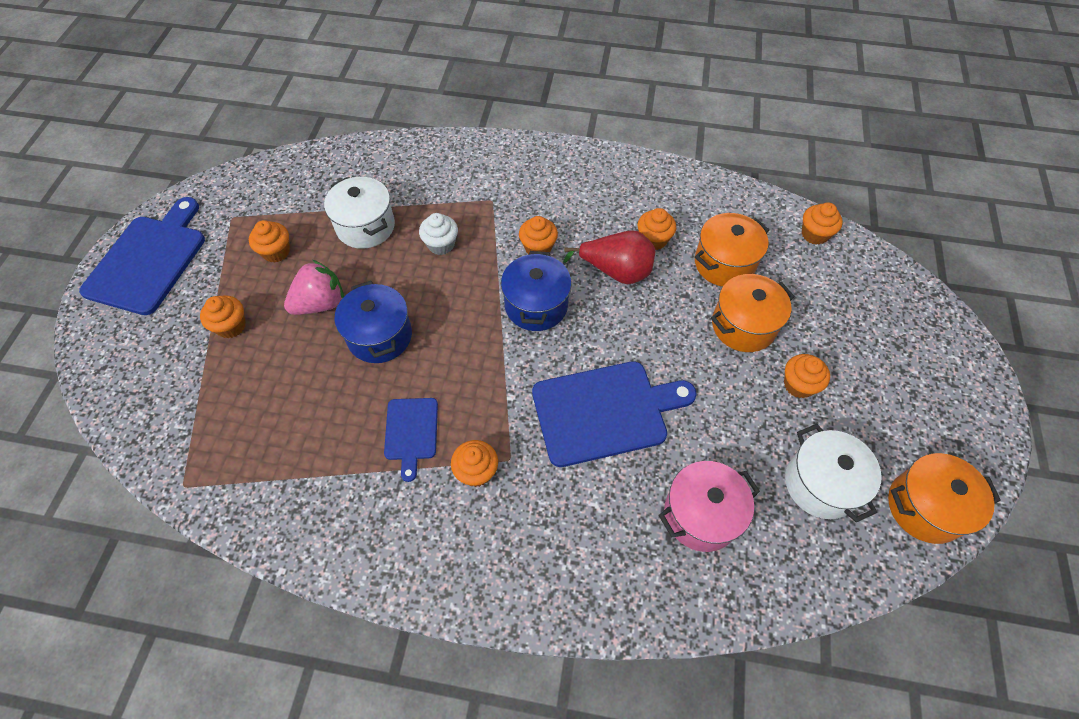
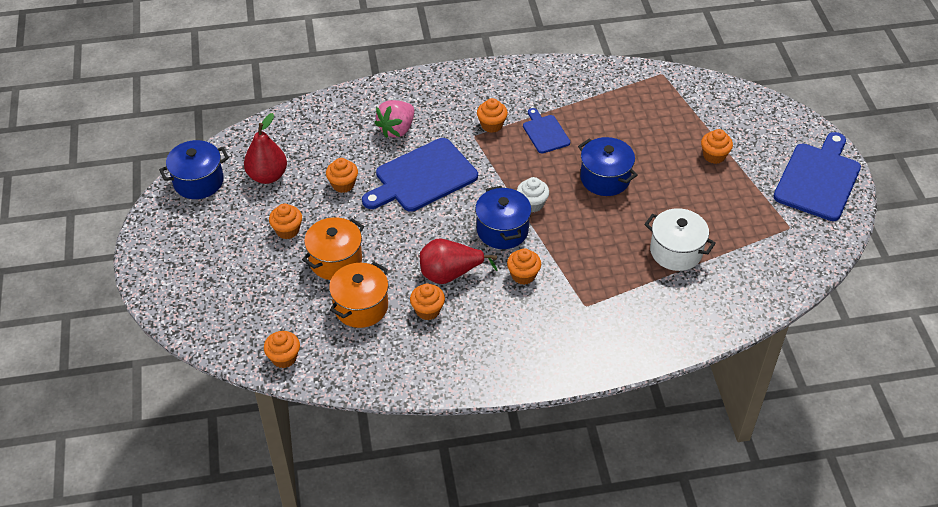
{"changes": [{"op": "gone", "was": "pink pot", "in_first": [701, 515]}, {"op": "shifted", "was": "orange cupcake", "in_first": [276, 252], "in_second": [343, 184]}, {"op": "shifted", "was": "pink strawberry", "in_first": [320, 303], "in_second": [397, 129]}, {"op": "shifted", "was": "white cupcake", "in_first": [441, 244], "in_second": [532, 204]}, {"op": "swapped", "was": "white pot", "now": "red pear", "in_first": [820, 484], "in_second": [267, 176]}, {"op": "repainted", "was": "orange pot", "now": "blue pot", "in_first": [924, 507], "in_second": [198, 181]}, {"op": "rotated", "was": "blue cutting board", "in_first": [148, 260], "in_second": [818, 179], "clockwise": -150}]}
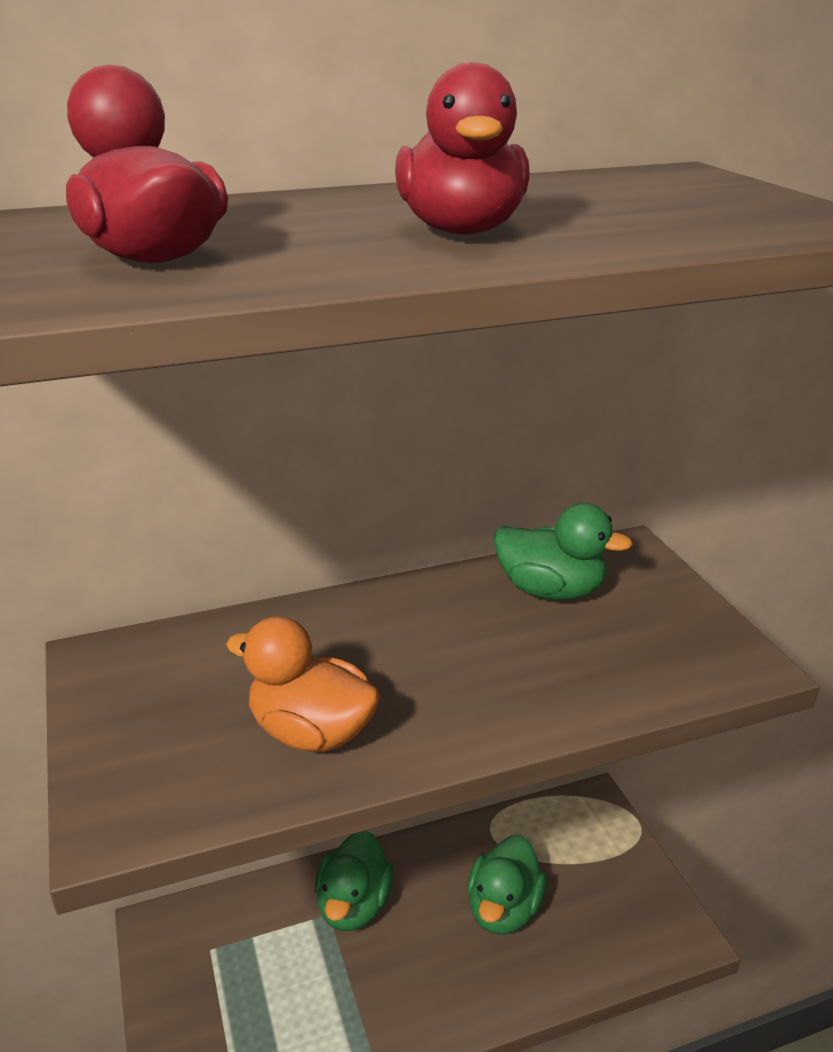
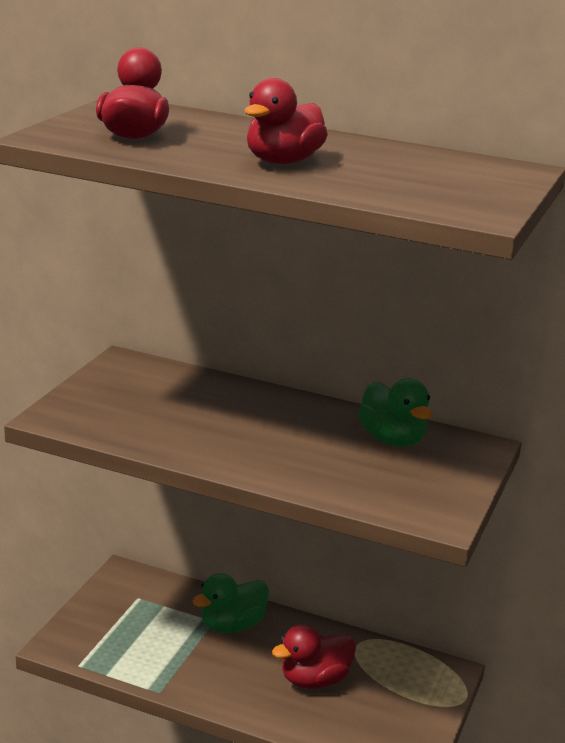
{"changes": [{"op": "gone", "was": "orange duck", "in_first": [311, 732]}, {"op": "repainted", "was": "green duck", "now": "red duck", "in_first": [503, 909], "in_second": [314, 680]}]}
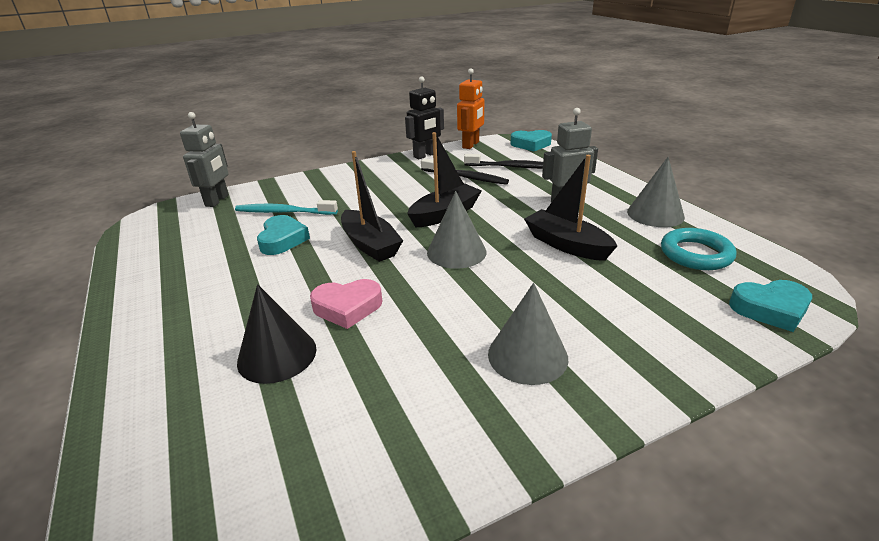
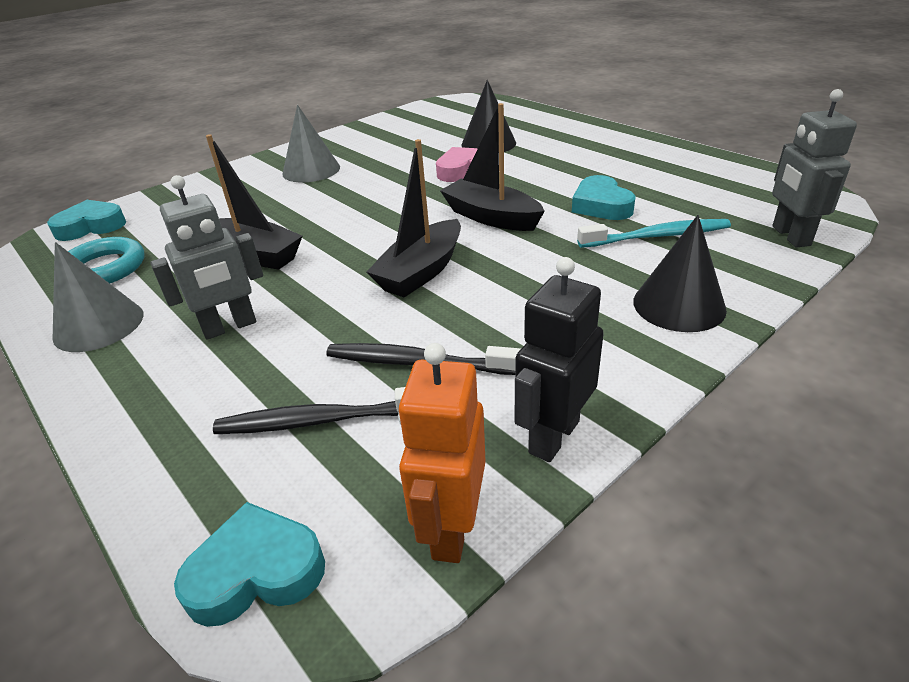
{"changes": [{"op": "gone", "was": "grey cone", "in_first": [456, 252]}, {"op": "new", "now": "black cone", "in_second": [679, 305]}]}
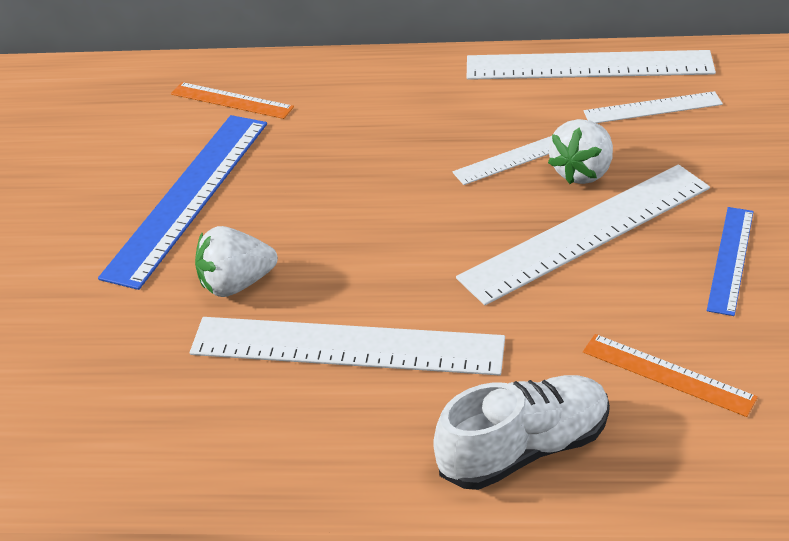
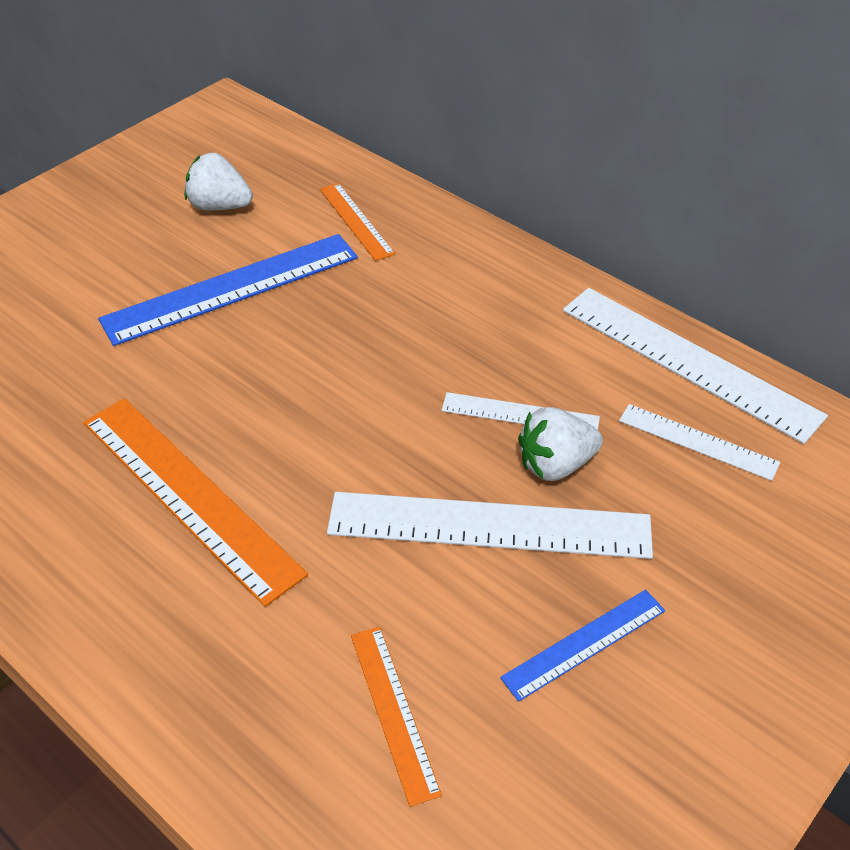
{"changes": [{"op": "gone", "was": "white shoe", "in_first": [524, 449]}, {"op": "shifted", "was": "white strawberry", "in_first": [236, 284], "in_second": [219, 206]}, {"op": "repainted", "was": "white ruler", "now": "orange ruler", "in_first": [346, 346], "in_second": [189, 495]}]}
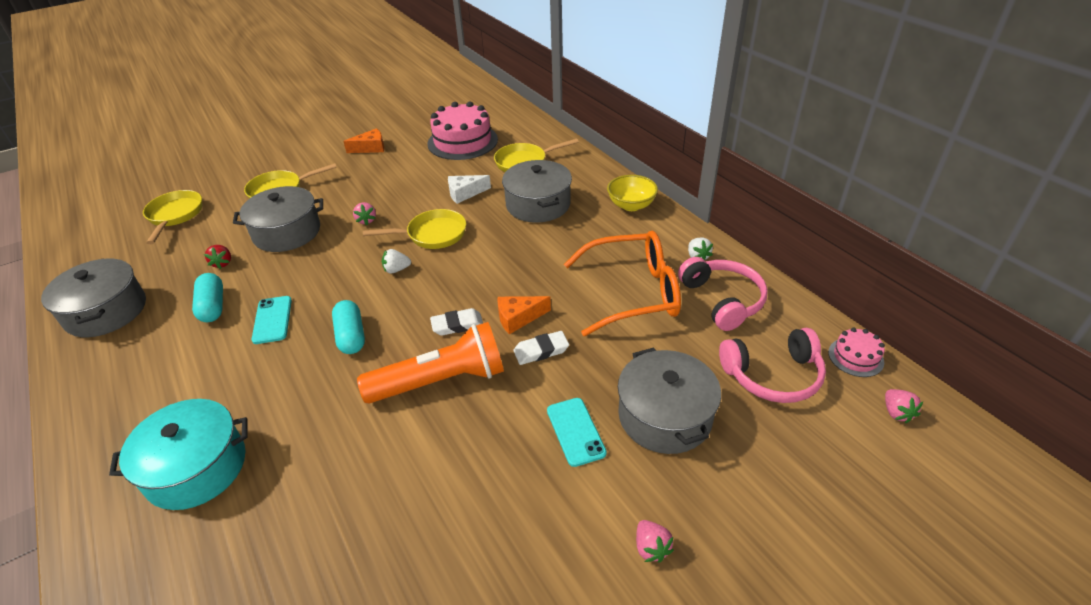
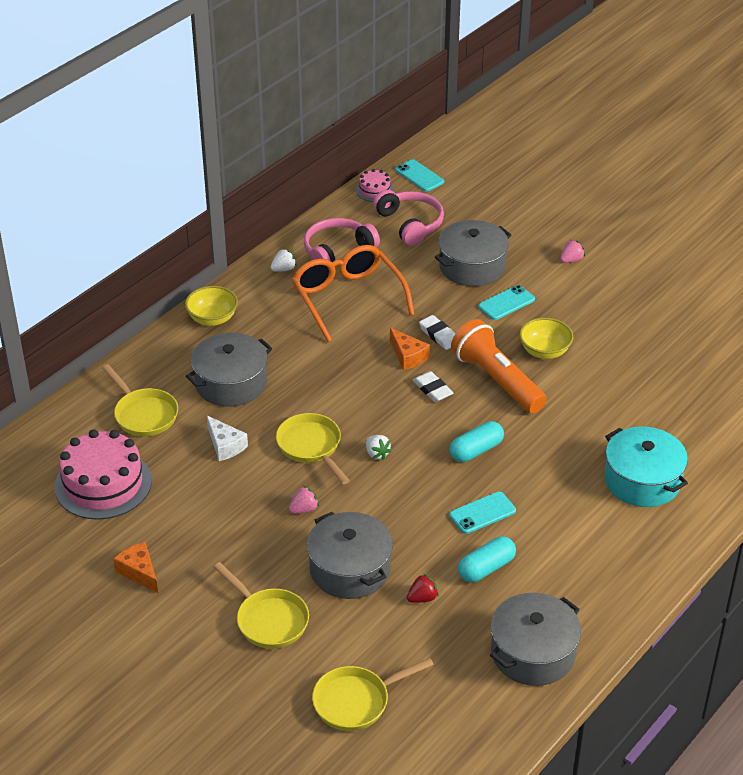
{"changes": [{"op": "new", "now": "yellow bowl", "in_second": [544, 351]}, {"op": "swapped", "was": "pink strawberry", "now": "turquoise phone", "in_first": [896, 413], "in_second": [419, 176]}]}
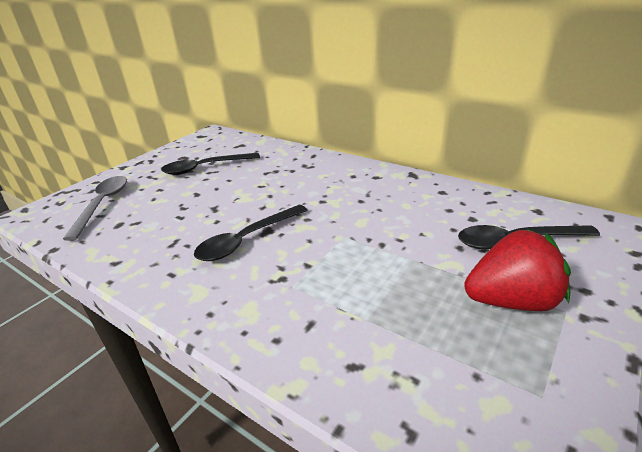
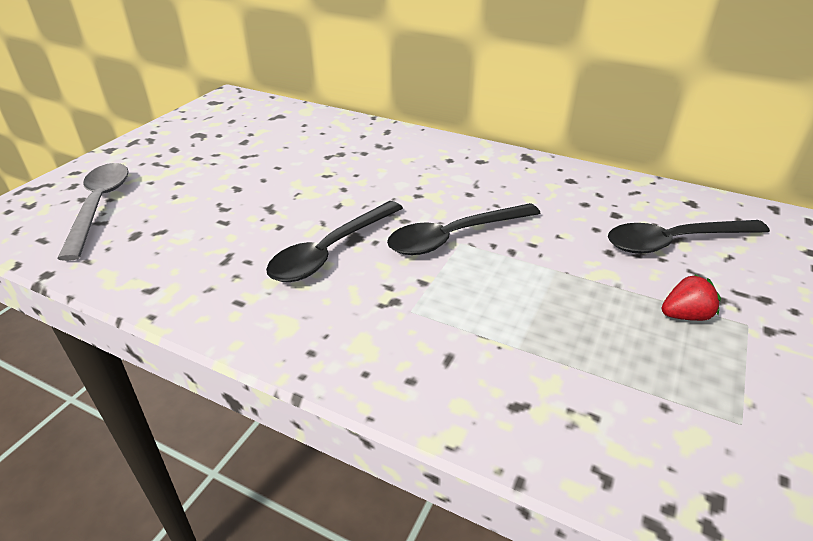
{"changes": [{"op": "shifted", "was": "black spoon", "in_first": [205, 168], "in_second": [454, 237]}, {"op": "scaled", "was": "red strawberry", "in_first": [511, 301], "in_second": [685, 315], "ratio": 0.48}]}
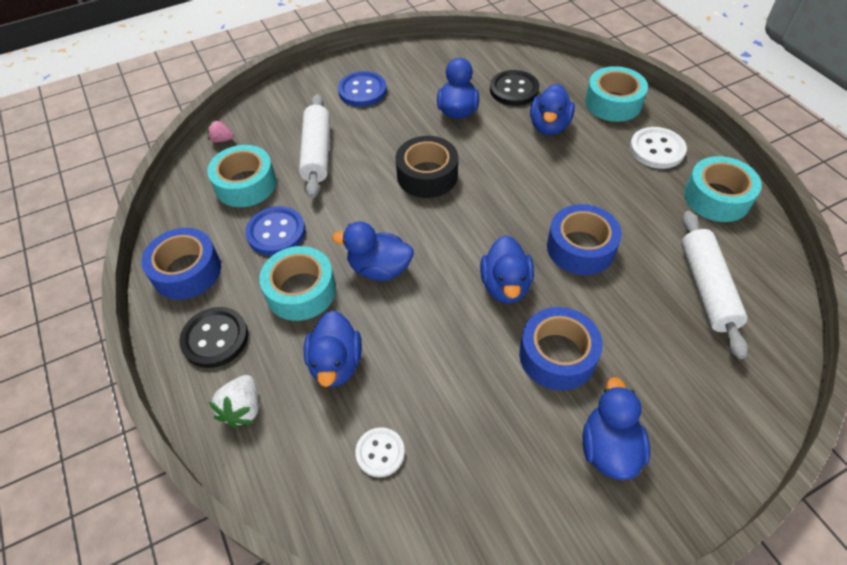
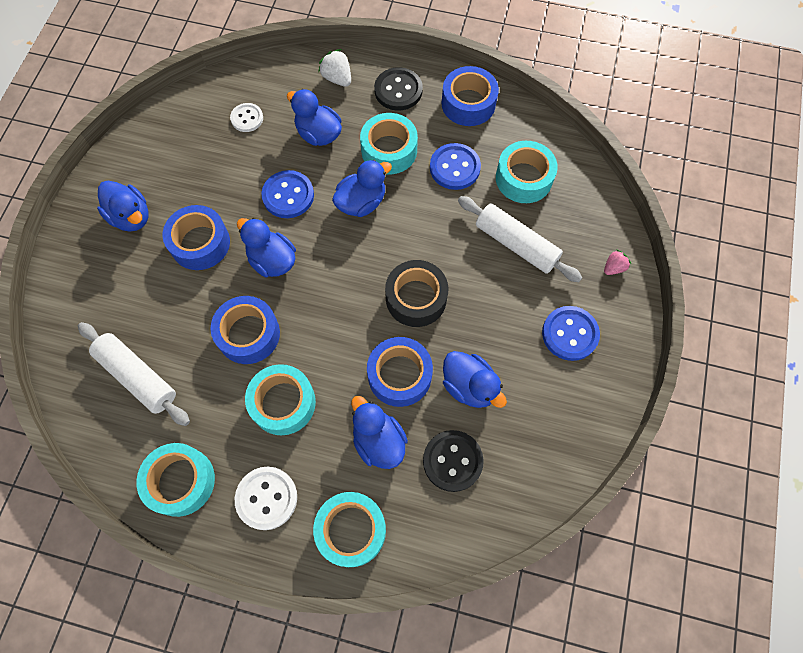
{"changes": [{"op": "new", "now": "turquoise tape", "in_second": [283, 403]}, {"op": "new", "now": "blue button", "in_second": [288, 195]}, {"op": "new", "now": "blue tape", "in_second": [399, 375]}, {"op": "shifted", "was": "pink strawberry", "in_first": [222, 140], "in_second": [613, 268]}]}
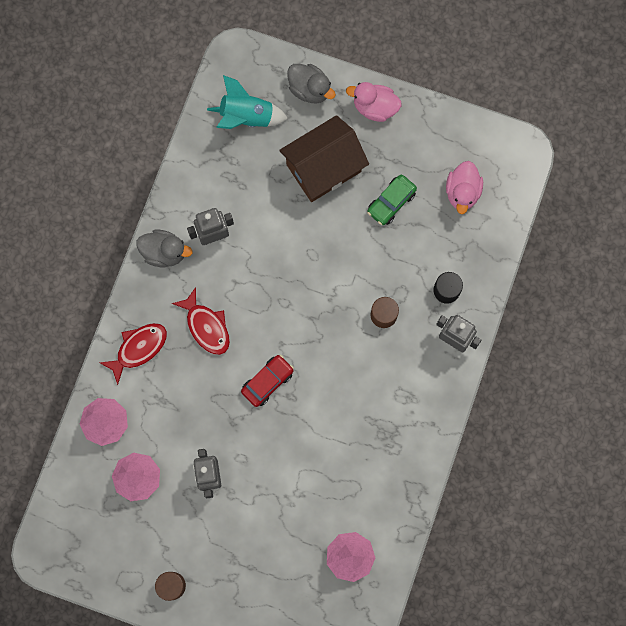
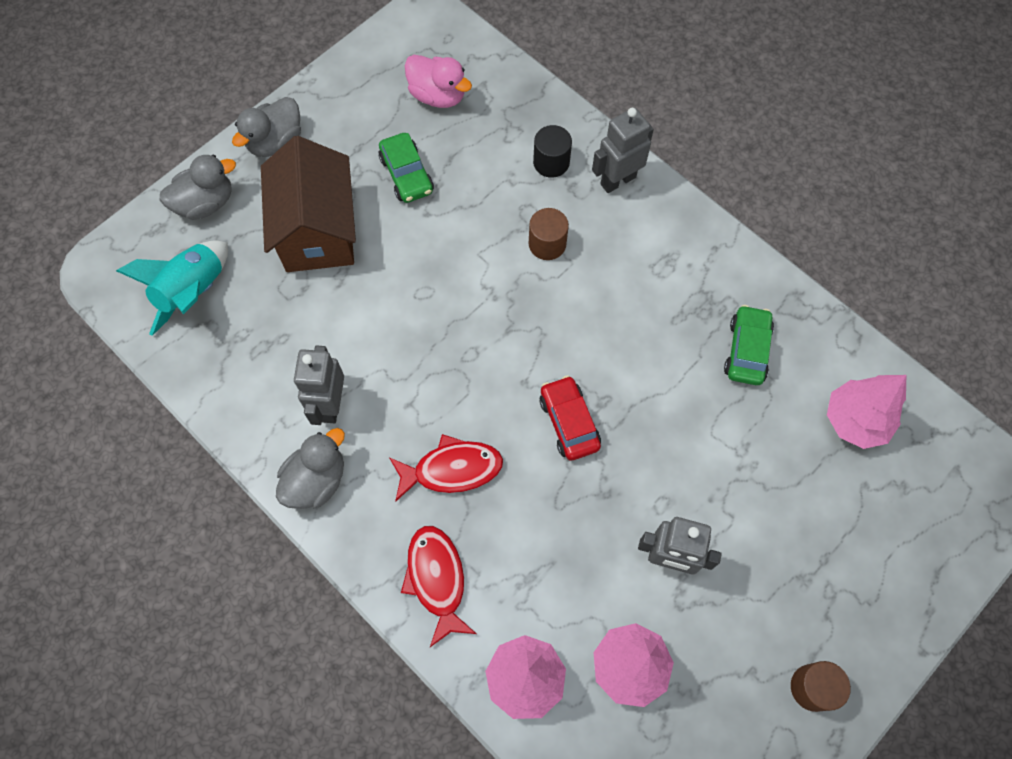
{"changes": [{"op": "new", "now": "green car", "in_second": [747, 350]}, {"op": "repainted", "was": "pink duck", "now": "grey duck", "in_first": [375, 107], "in_second": [275, 142]}]}
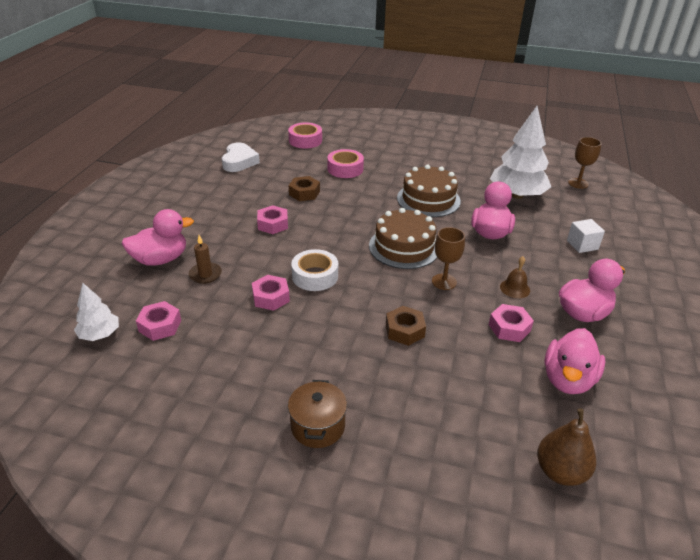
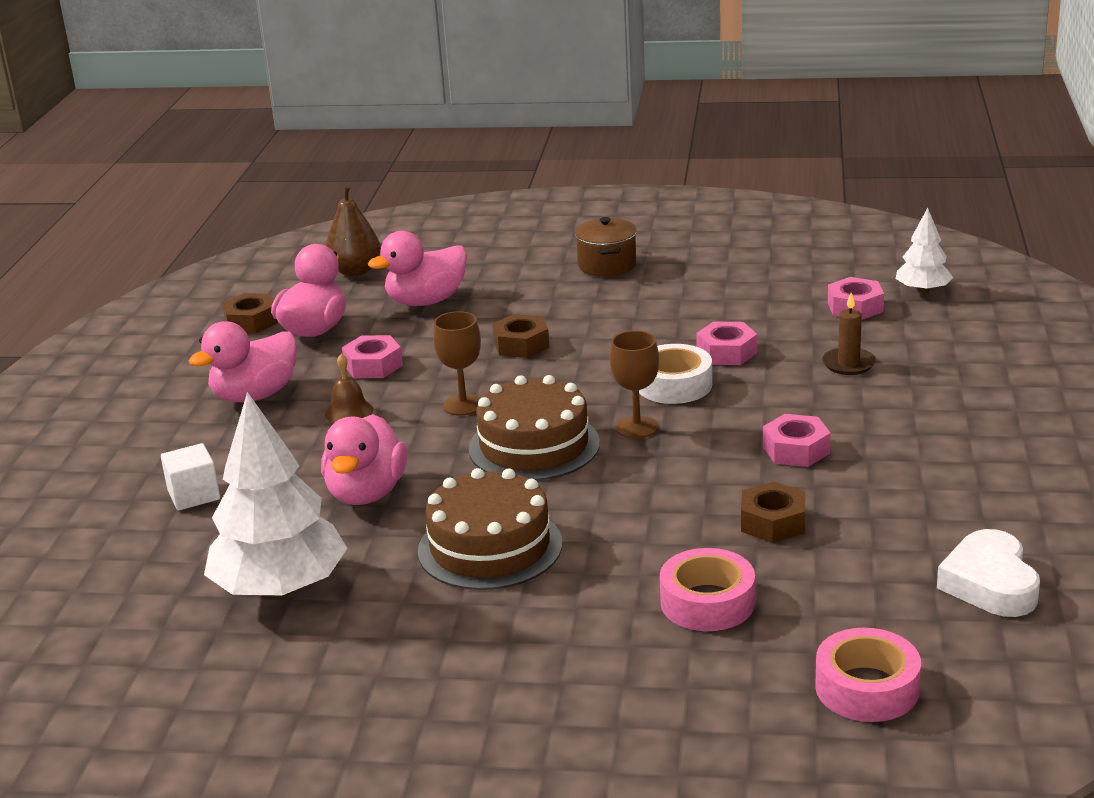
{"changes": [{"op": "new", "now": "brown nut", "in_second": [251, 322]}, {"op": "shifted", "was": "pink duck", "in_first": [161, 259], "in_second": [426, 301]}, {"op": "shifted", "was": "brown goblet", "in_first": [578, 183], "in_second": [637, 427]}]}
